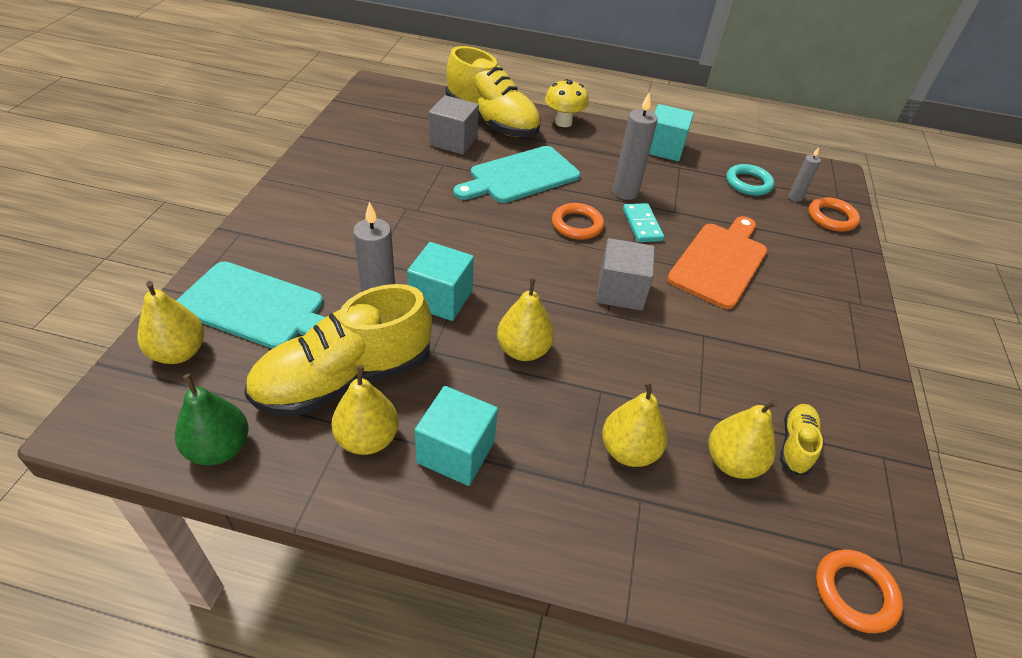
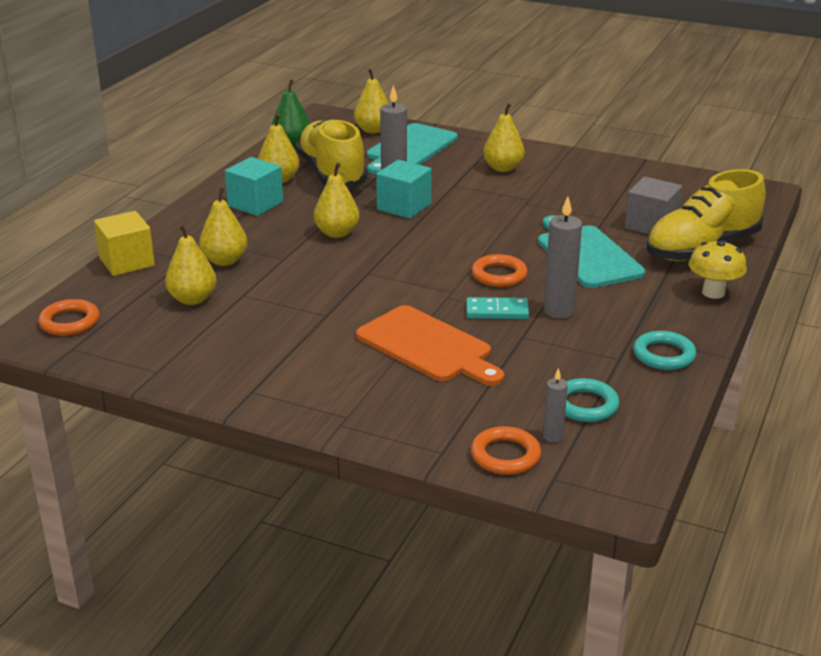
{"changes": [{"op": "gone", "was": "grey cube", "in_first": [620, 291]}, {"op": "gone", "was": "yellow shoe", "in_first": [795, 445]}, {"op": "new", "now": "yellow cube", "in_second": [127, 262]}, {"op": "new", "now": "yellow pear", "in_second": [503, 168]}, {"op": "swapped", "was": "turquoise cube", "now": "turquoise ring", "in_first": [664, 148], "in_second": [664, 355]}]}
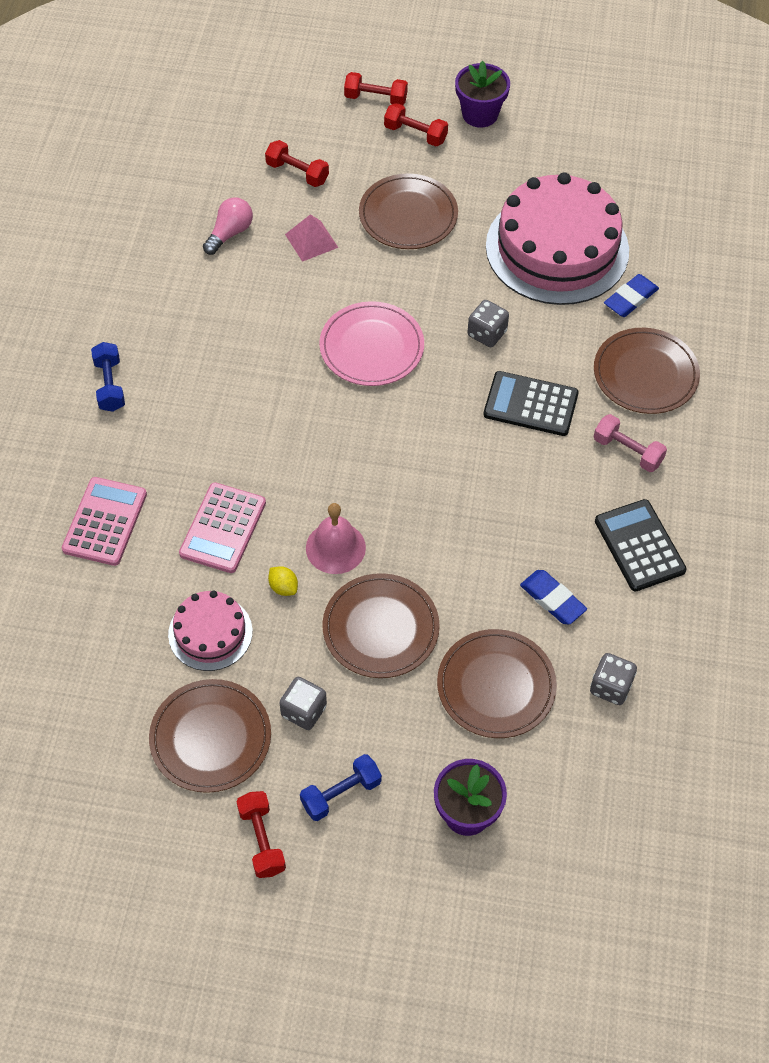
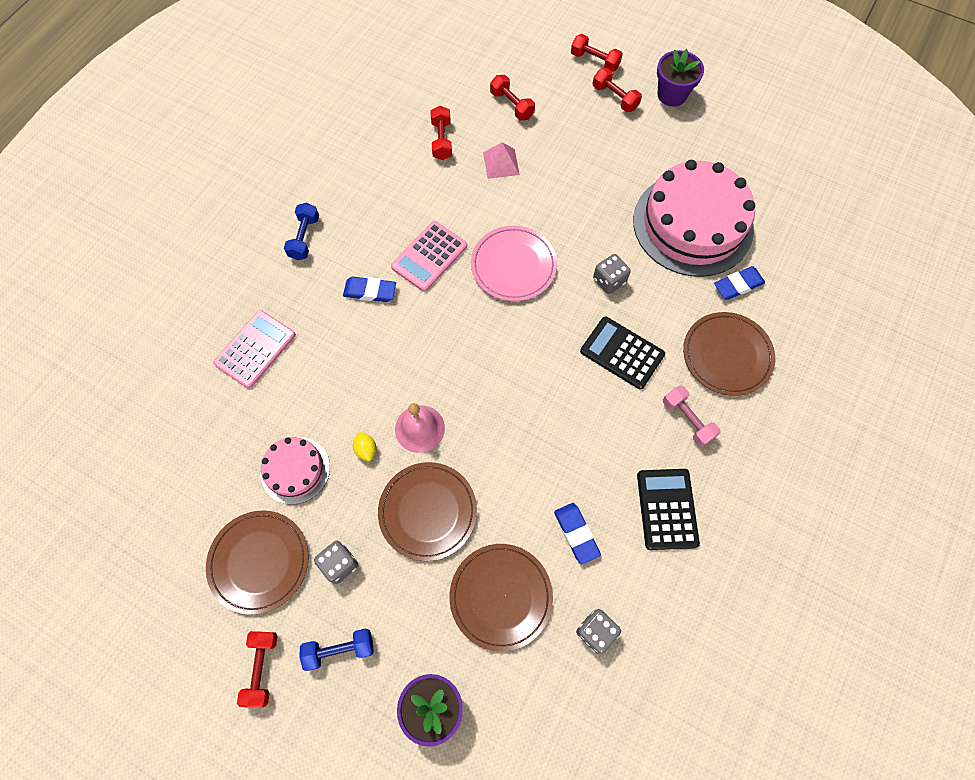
{"changes": [{"op": "gone", "was": "brown plate", "in_first": [408, 215]}, {"op": "new", "now": "blue eraser", "in_second": [370, 291]}, {"op": "shifted", "was": "pink calculator", "in_first": [223, 528], "in_second": [429, 256]}, {"op": "swapped", "was": "pink light bulb", "now": "red dumbbell", "in_first": [230, 233], "in_second": [442, 140]}]}
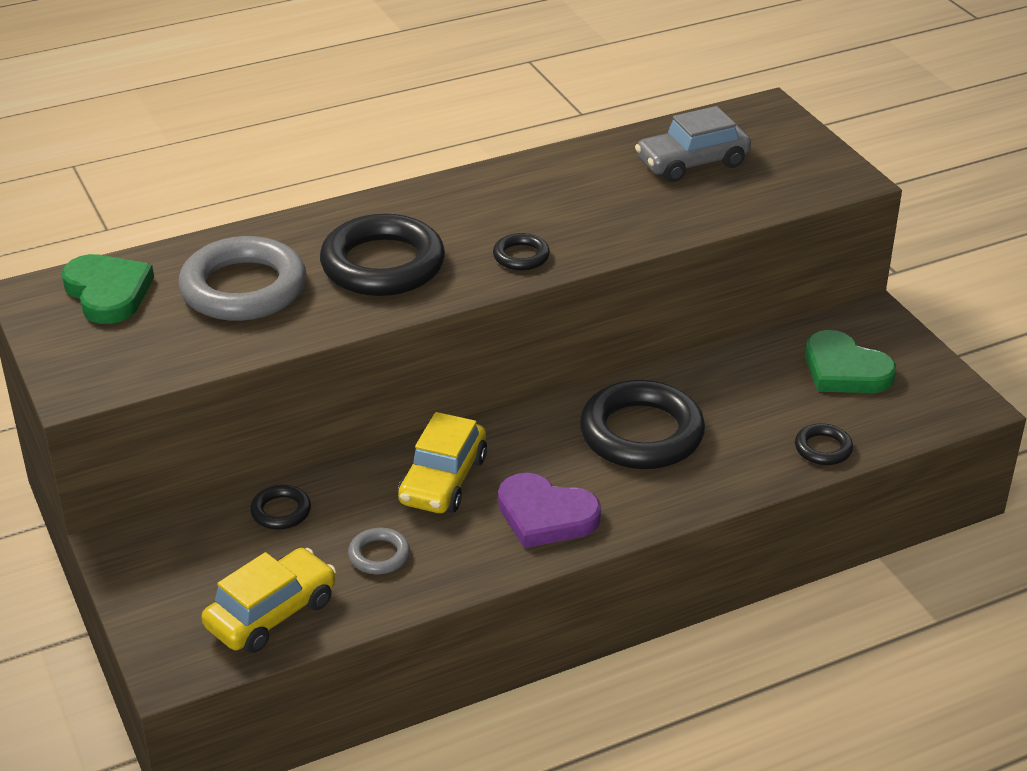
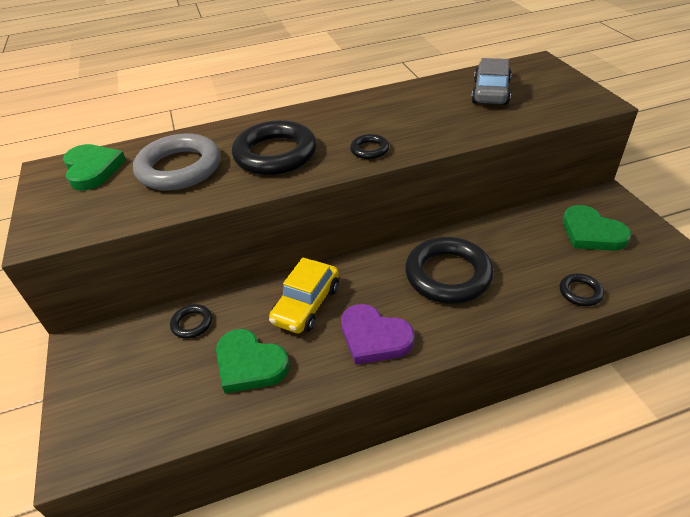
{"changes": [{"op": "gone", "was": "yellow car", "in_first": [271, 613]}, {"op": "swapped", "was": "grey ring", "now": "green heart", "in_first": [379, 555], "in_second": [249, 364]}, {"op": "rotated", "was": "grey car", "in_first": [692, 163], "in_second": [490, 92], "clockwise": 120}]}
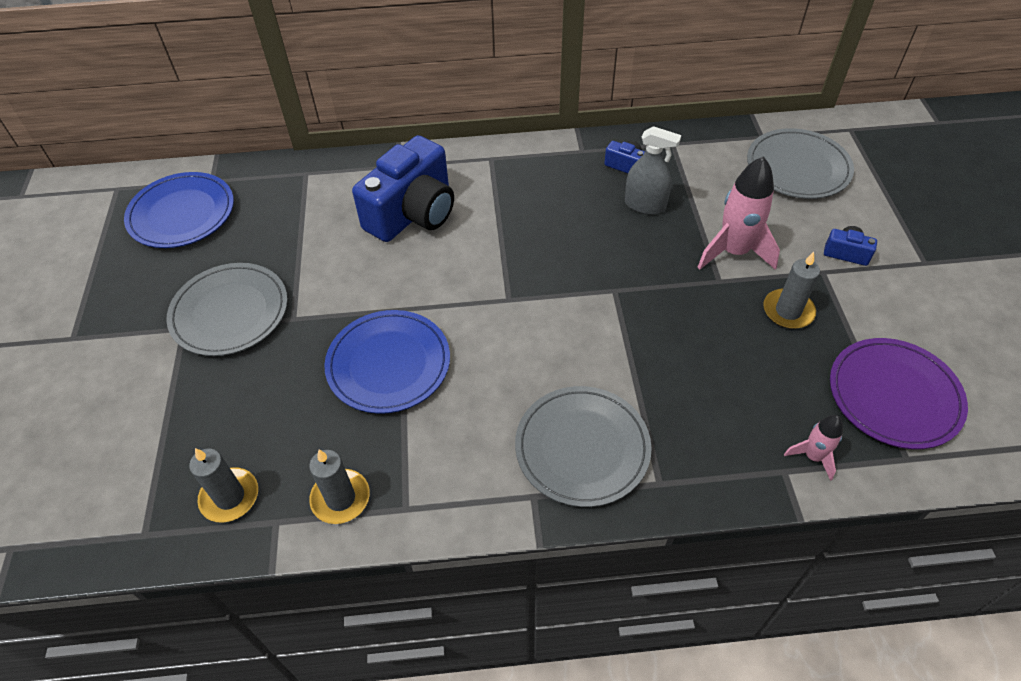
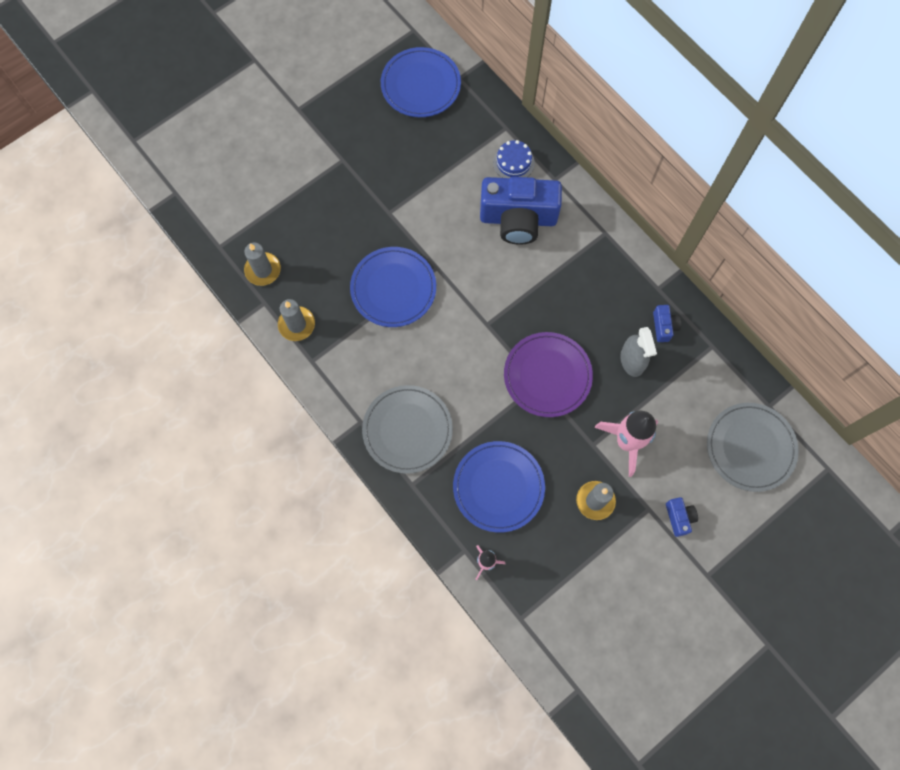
{"changes": [{"op": "gone", "was": "grey plate", "in_first": [230, 312]}, {"op": "new", "now": "blue plate", "in_second": [498, 487]}, {"op": "new", "now": "blue cake", "in_second": [513, 162]}, {"op": "shifted", "was": "purple plate", "in_first": [894, 395], "in_second": [547, 376]}]}
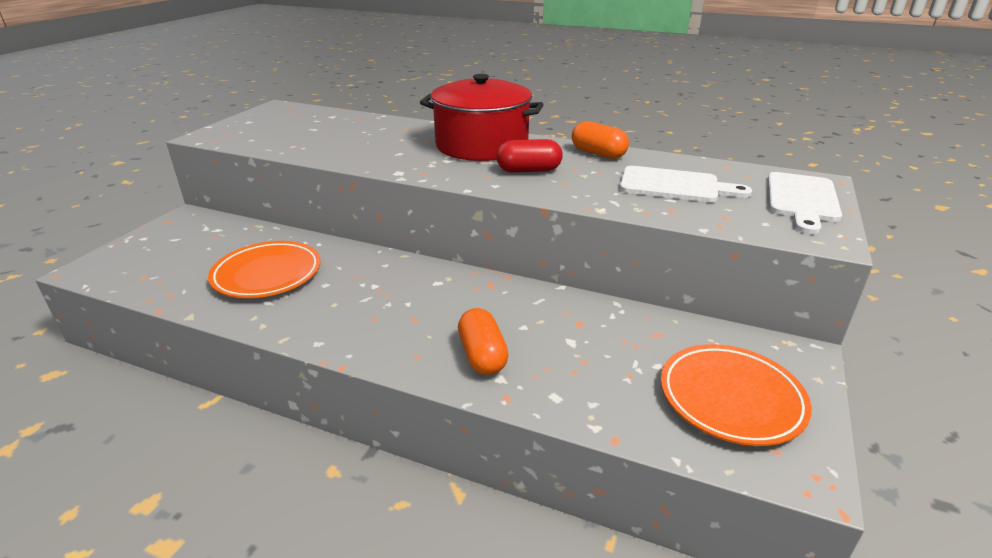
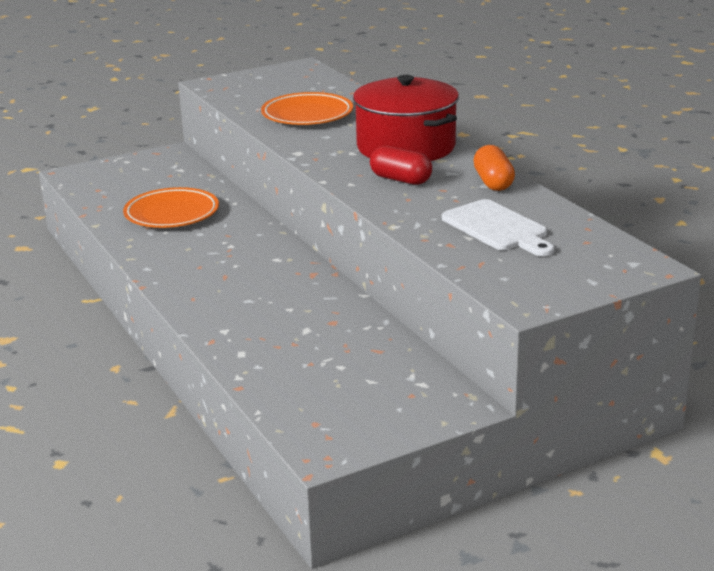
{"changes": [{"op": "gone", "was": "orange capsule", "in_first": [482, 355]}, {"op": "gone", "was": "white cutting board", "in_first": [802, 200]}, {"op": "shifted", "was": "orange plate", "in_first": [731, 398], "in_second": [307, 115]}]}
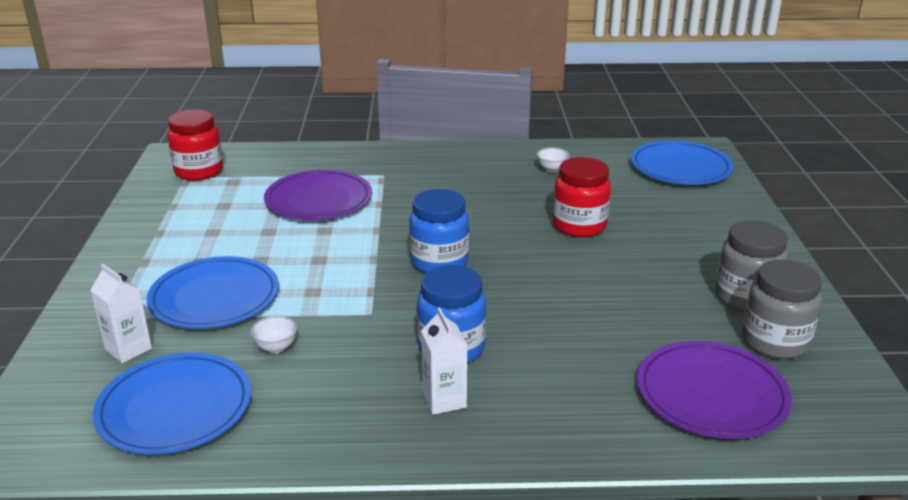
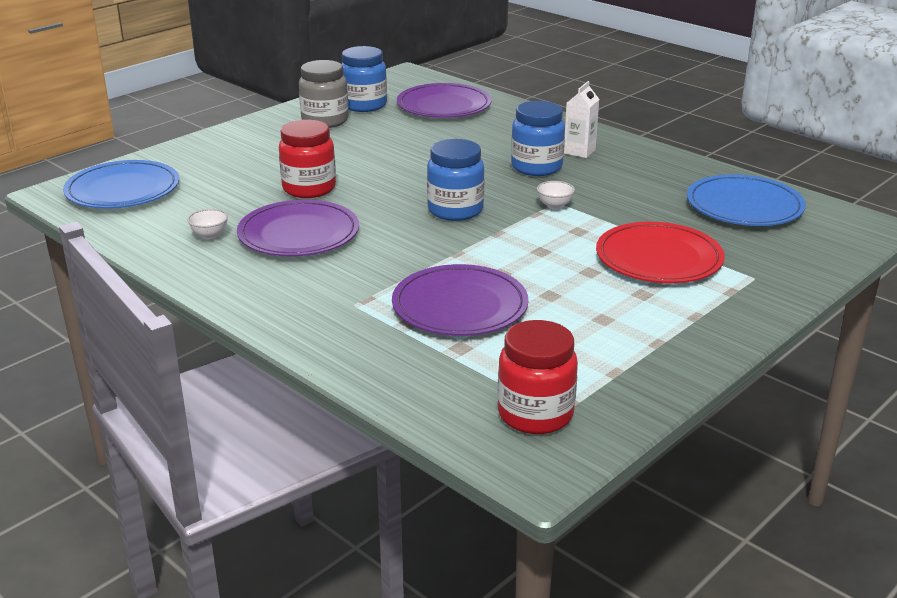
{"changes": [{"op": "gone", "was": "white carton", "in_first": [128, 349]}, {"op": "new", "now": "purple plate", "in_second": [298, 234]}, {"op": "shifted", "was": "white bowl", "in_first": [276, 347], "in_second": [554, 206]}, {"op": "repainted", "was": "blue plate", "now": "red plate", "in_first": [214, 297], "in_second": [658, 258]}, {"op": "repainted", "was": "grey jar", "now": "blue jar", "in_first": [775, 342], "in_second": [364, 105]}]}
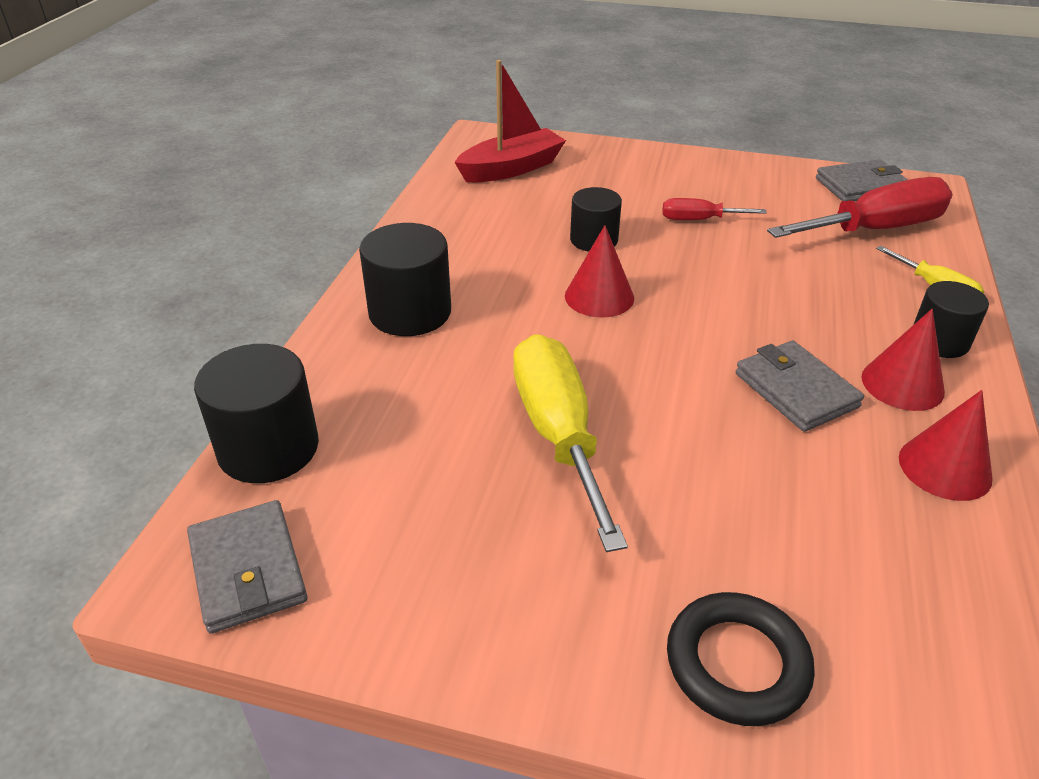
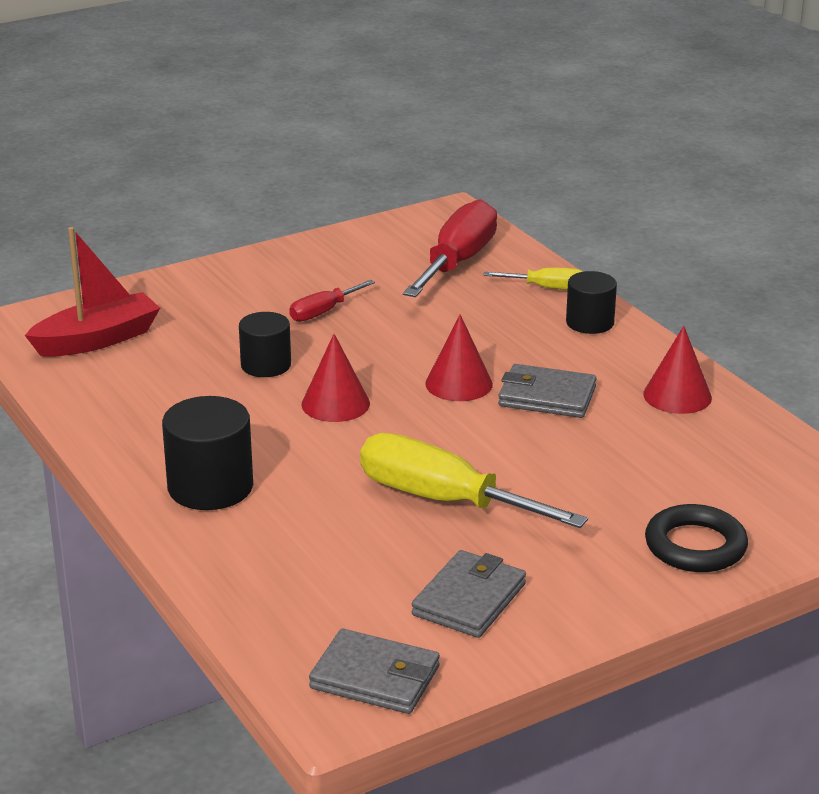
{"changes": [{"op": "gone", "was": "black cylinder", "in_first": [268, 448]}, {"op": "shifted", "was": "grey wallet", "in_first": [861, 186], "in_second": [469, 599]}, {"op": "shifted", "was": "red cone", "in_first": [902, 384], "in_second": [459, 384]}, {"op": "rotated", "was": "red boat", "in_first": [511, 169], "in_second": [97, 340], "clockwise": 45}]}
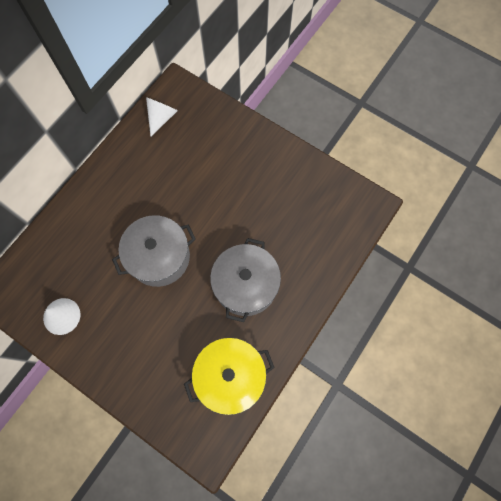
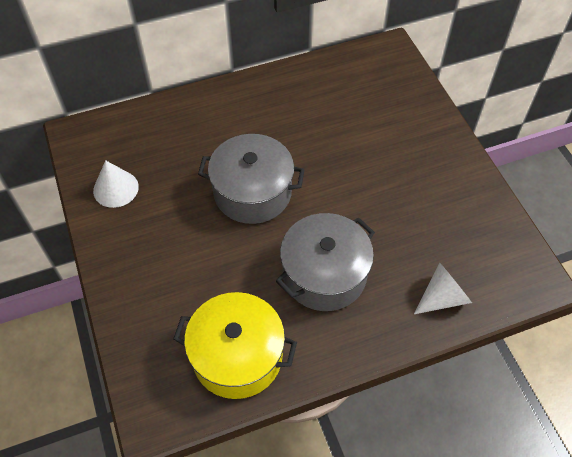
{"changes": [{"op": "shifted", "was": "white cone", "in_first": [161, 118], "in_second": [442, 297]}]}
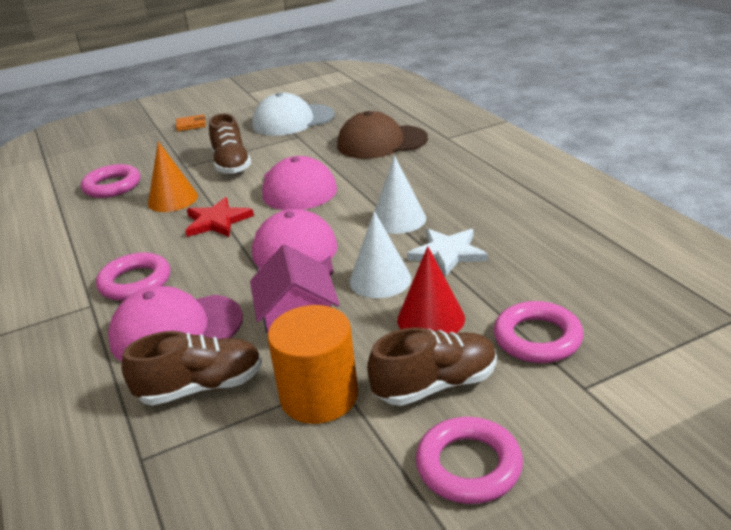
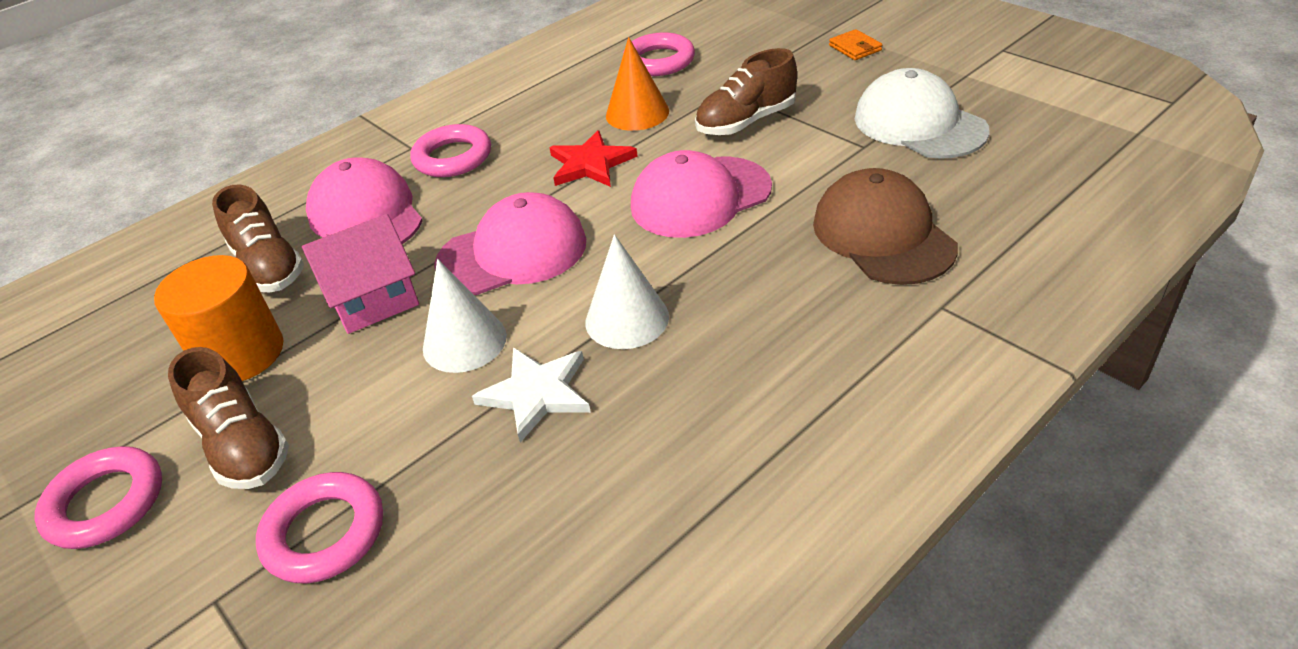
{"changes": [{"op": "gone", "was": "red cone", "in_first": [431, 319]}]}
